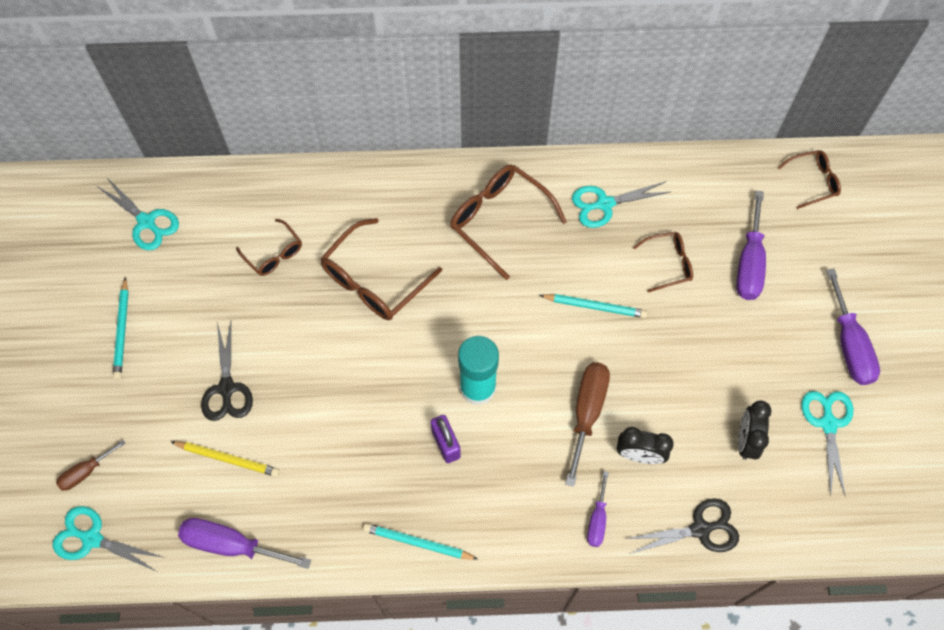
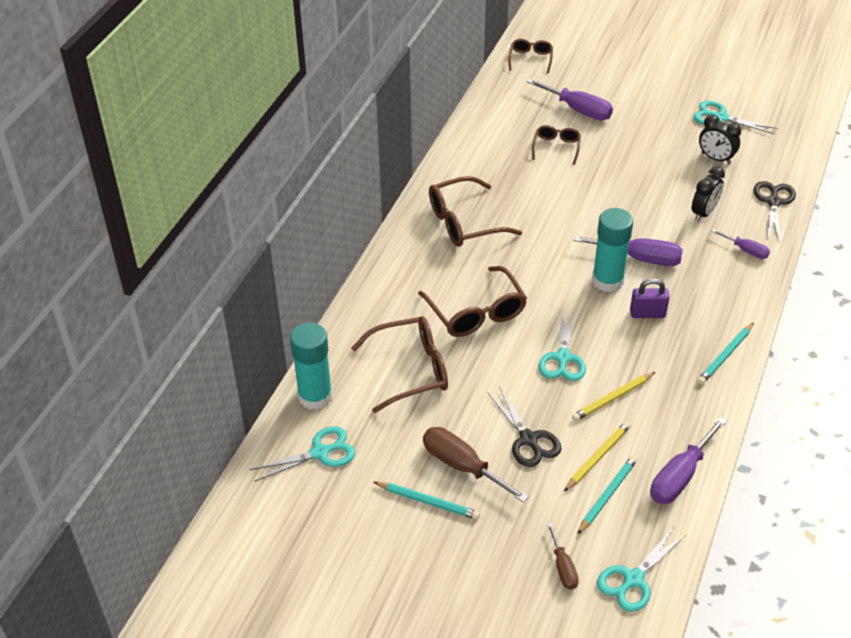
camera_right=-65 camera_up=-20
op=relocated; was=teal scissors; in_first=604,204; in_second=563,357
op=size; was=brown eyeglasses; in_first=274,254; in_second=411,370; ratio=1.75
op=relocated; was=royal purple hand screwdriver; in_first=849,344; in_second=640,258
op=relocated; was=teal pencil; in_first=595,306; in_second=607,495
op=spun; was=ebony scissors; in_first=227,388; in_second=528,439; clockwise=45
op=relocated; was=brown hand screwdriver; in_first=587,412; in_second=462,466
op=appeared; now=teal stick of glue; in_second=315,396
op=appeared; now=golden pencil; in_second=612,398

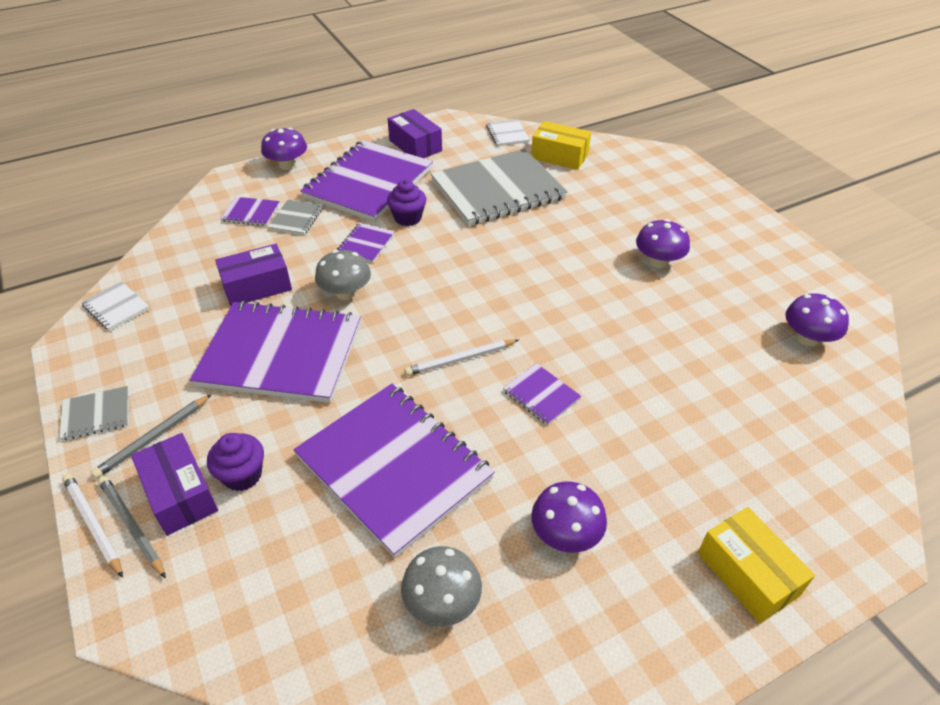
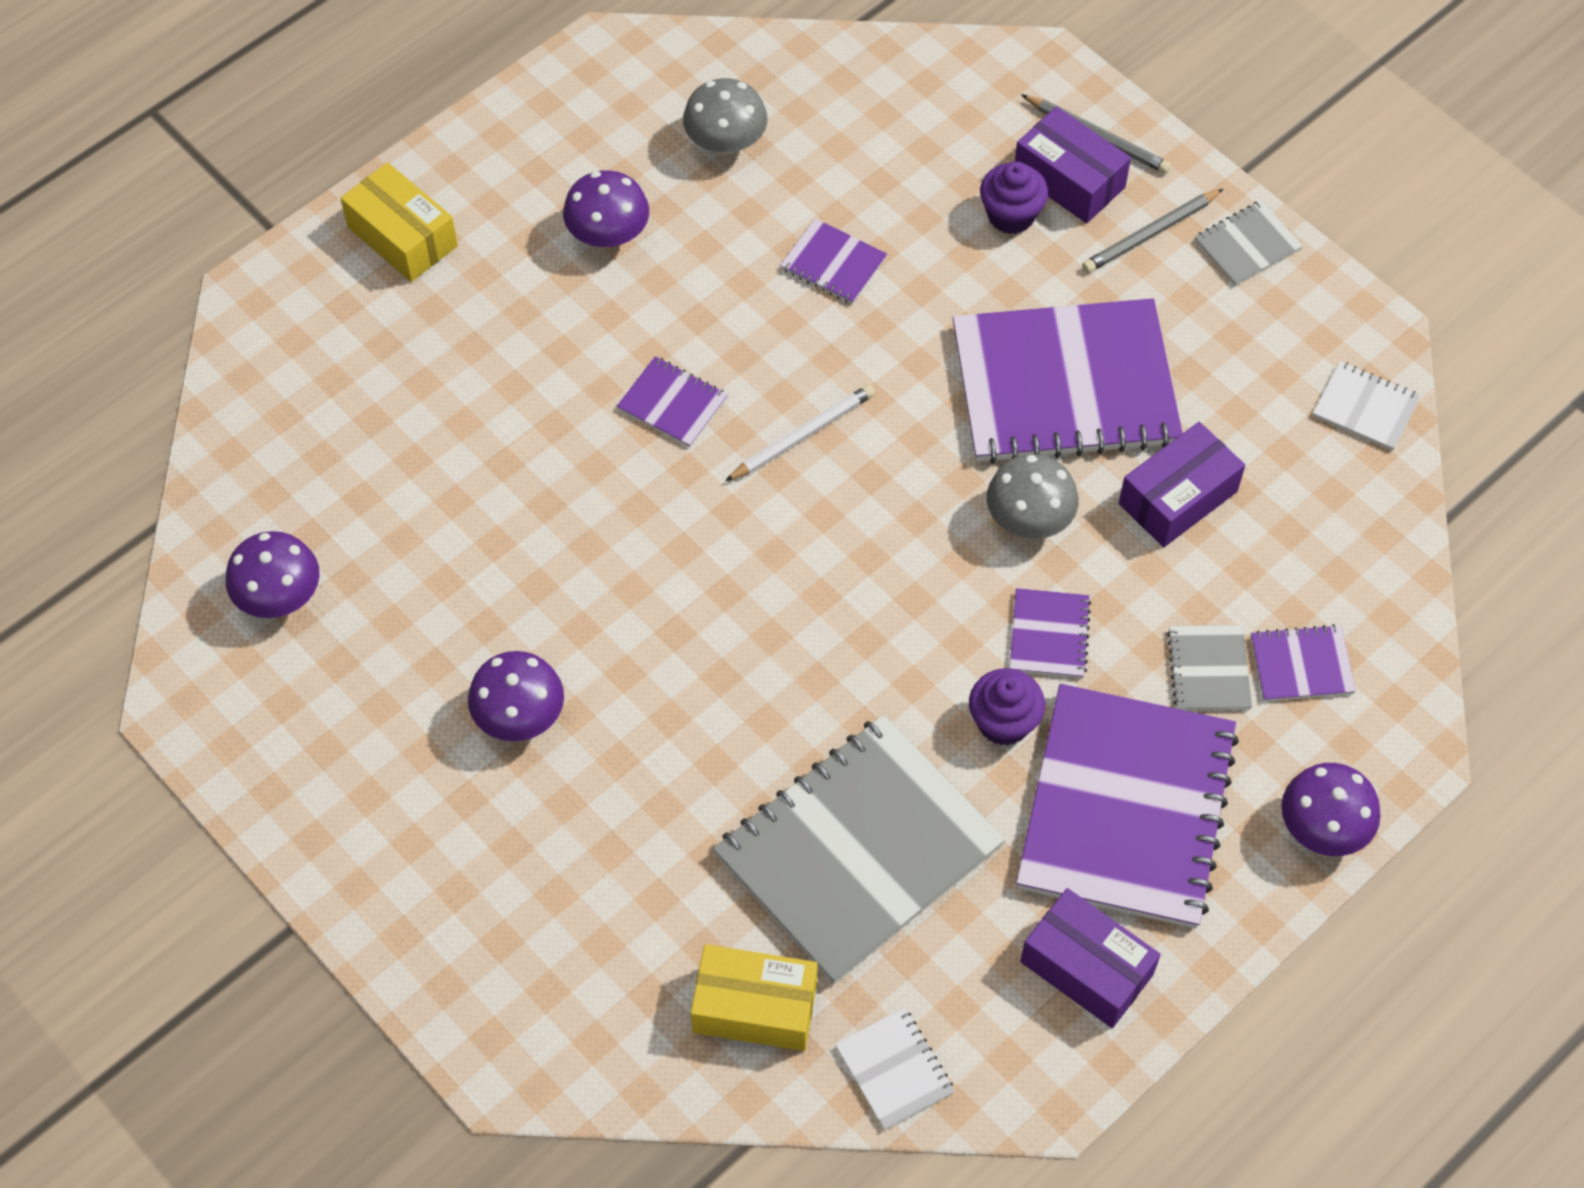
camera_right=165 camera_up=15
op=size; was=royal purple notepad; in_first=394,467; in_second=833,264; ratio=0.42
op=spun; was=gray pencil; in_first=154,437; in_second=1150,234; clockwise=-150
op=missing; was=pure white pencil; in_first=93,524

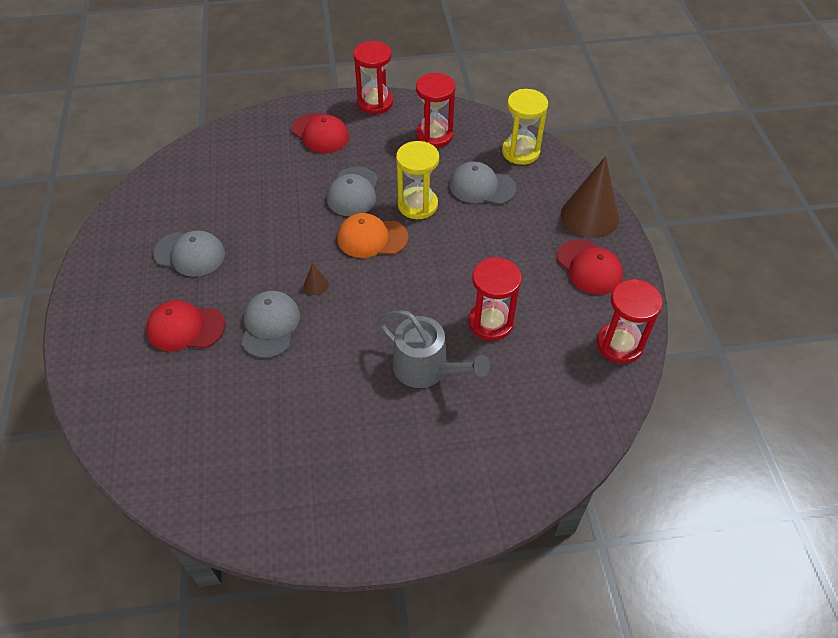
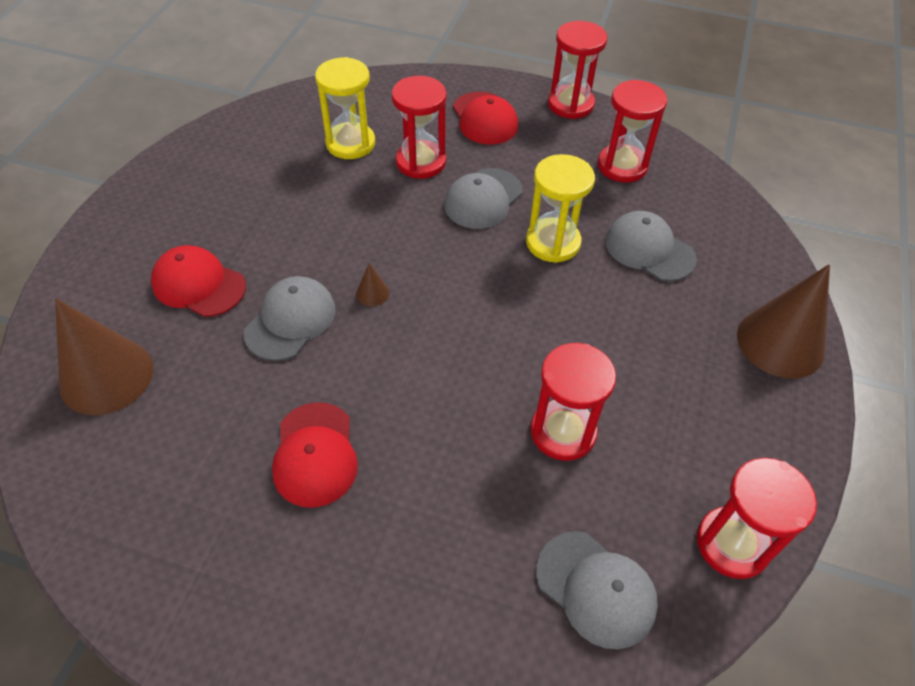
camera_right=25 camera_up=0
op=relocated; was=golden hourglass; in_first=520,152; in_second=350,143
op=missing; was=orange cap; in_first=372,238
op=relocated; was=gray cap; in_first=190,254; in_second=596,589
op=relocated; was=red cap; in_first=589,267; in_second=315,454
op=missing; was=gray sprinkling can; in_first=426,368
op=appeared; now=red hourglass; in_second=421,162
op=appeared; now=brown cone shape; in_second=106,376

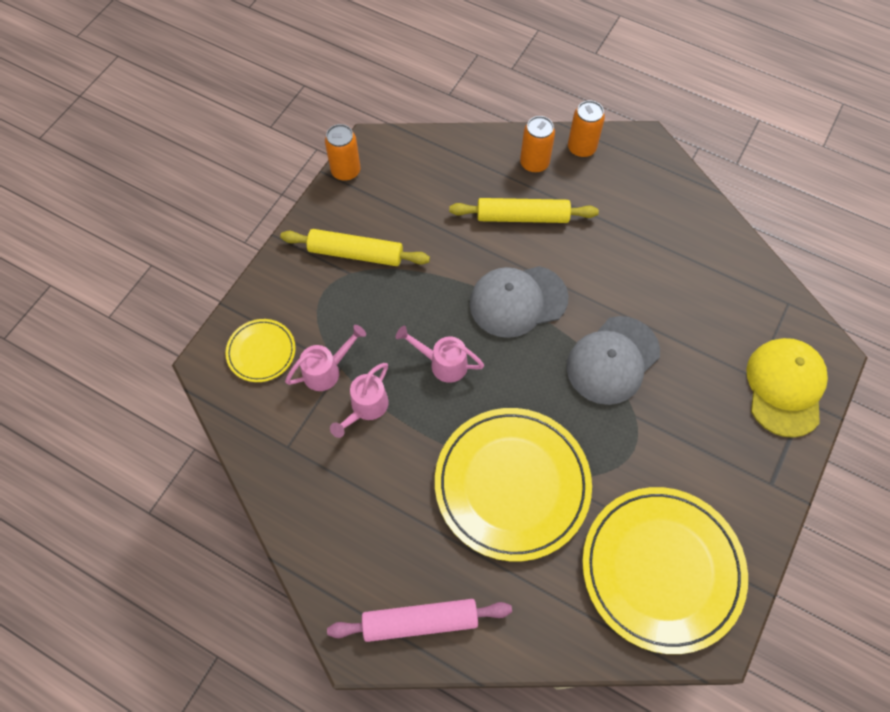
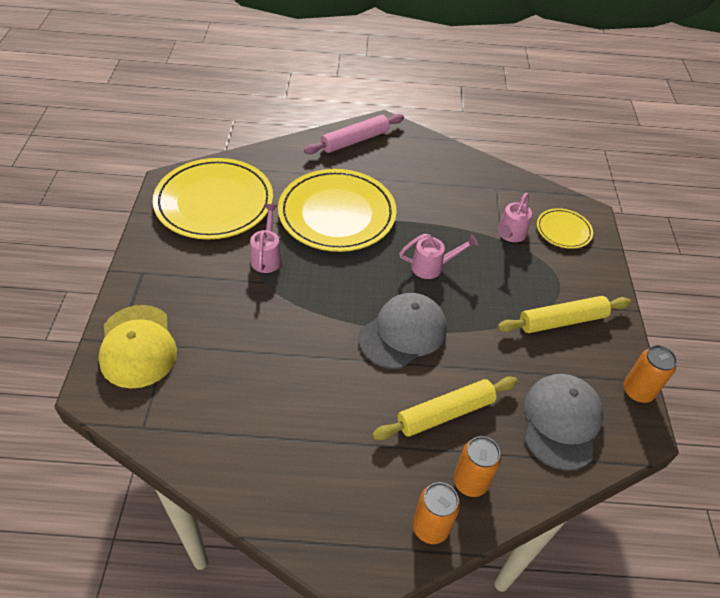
camera_right=150 camera_up=-15
op=relocated; was=gray cap; in_first=612,360; in_second=561,422
op=relocated; was=rose-pink sprinkling can; in_first=365,408; in_second=267,256

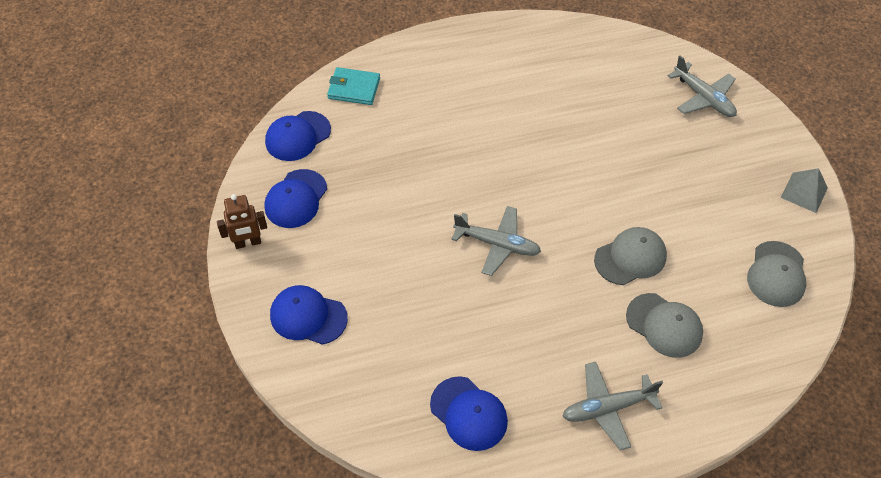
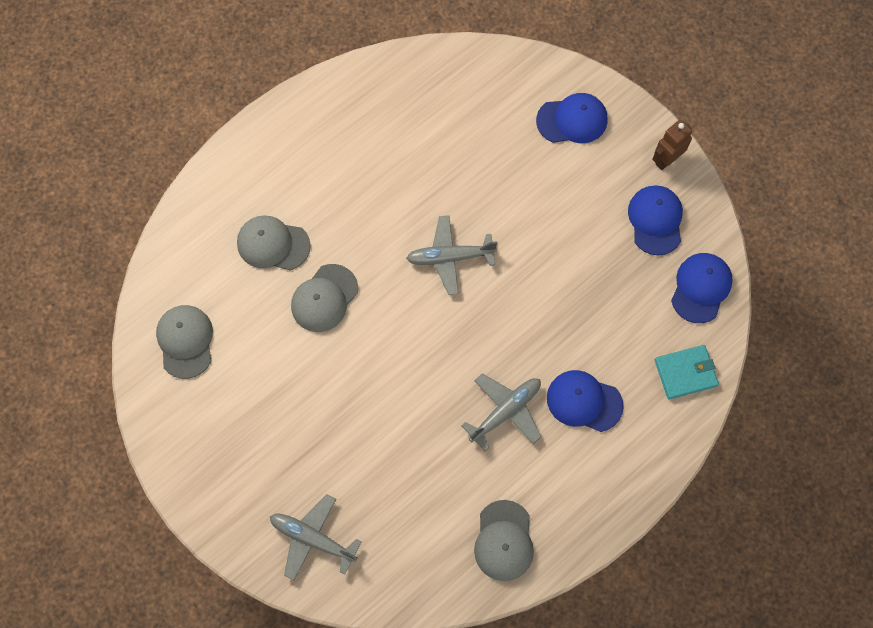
camera_right=155 camera_up=15
op=missing; was=gray pyramid shape; in_first=804,192
op=relocated; was=gray aeroplane; in_first=607,408; in_second=506,411
op=relocated; was=blue cap; in_first=469,413; in_second=584,401
op=appeared; now=gray cap; in_second=504,541

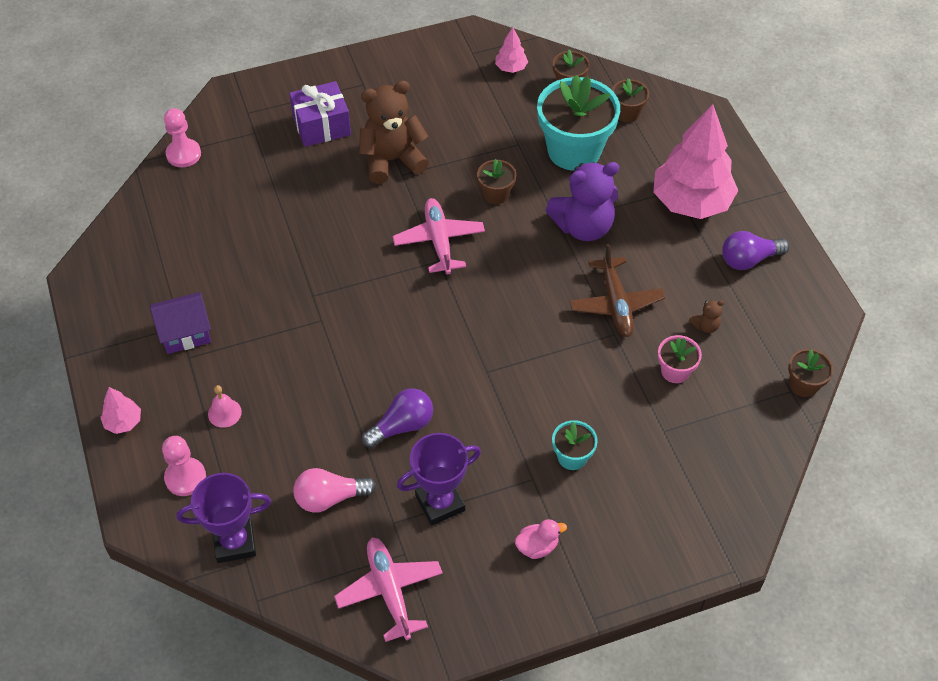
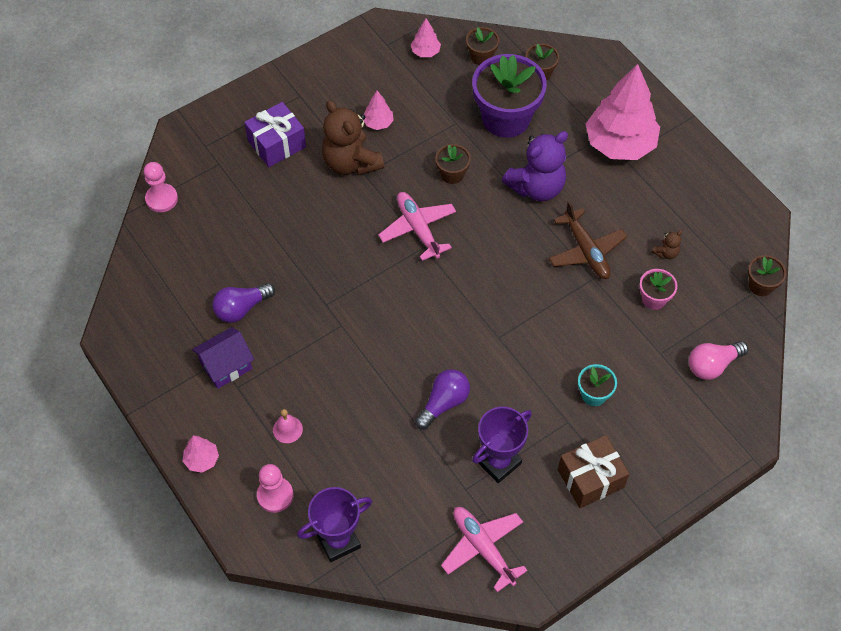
camera_right=-15 camera_up=5
op=colour; was=teal flower pot; now=royal purple flower pot; in_first=574,150; in_second=506,118
op=spun; was=brown stuffed bear; in_first=392,160; in_second=351,162; clockwise=-90
op=relocated; was=royal purple bulb; in_first=748,259; in_second=241,308
op=relocated; was=rose-pink bulb; in_first=330,498; in_second=712,365
op=exchanged; was=rose-pink rubber duck; now=brown gift; in_first=537,546; in_second=590,478
op=appeared; now=rose-pink fir tree; in_second=378,123

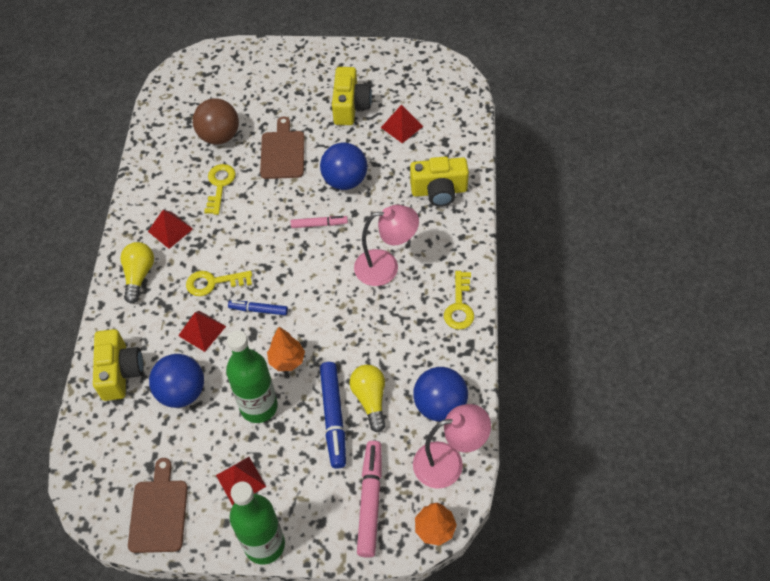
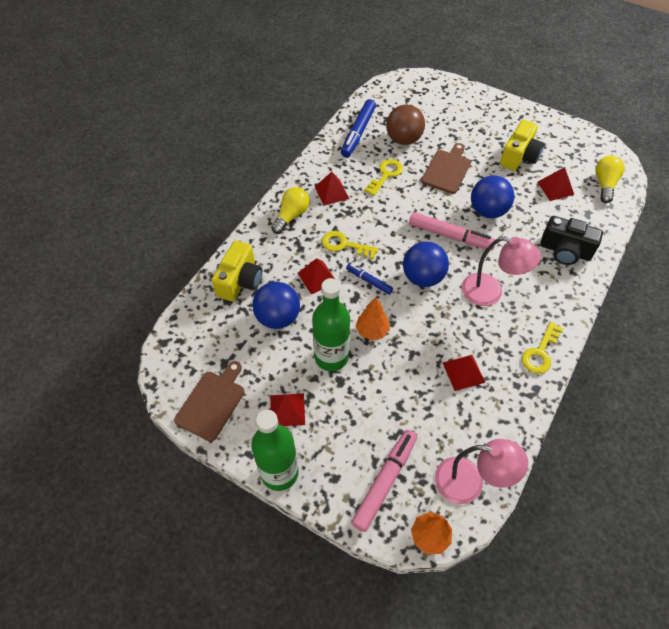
camera_right=25 camera_up=0
op=colour; was=golden photo camera; now=ebony photo camera; in_first=439,191; in_second=565,251
op=size; was=rose-pink felt pen; in_first=319,224; in_second=450,236; ratio=1.73
op=relocated; was=blue felt pen; in_first=334,417; in_second=358,133
op=relocated; was=golden bulb; in_first=370,399; in_second=604,184
op=relocated; was=blue play ball; in_first=440,405; in_second=422,277
op=appeared; now=red pyramid shape; in_second=463,372

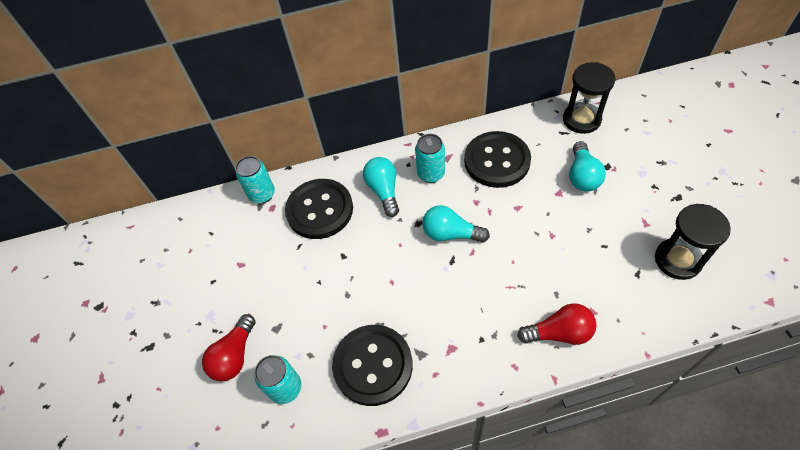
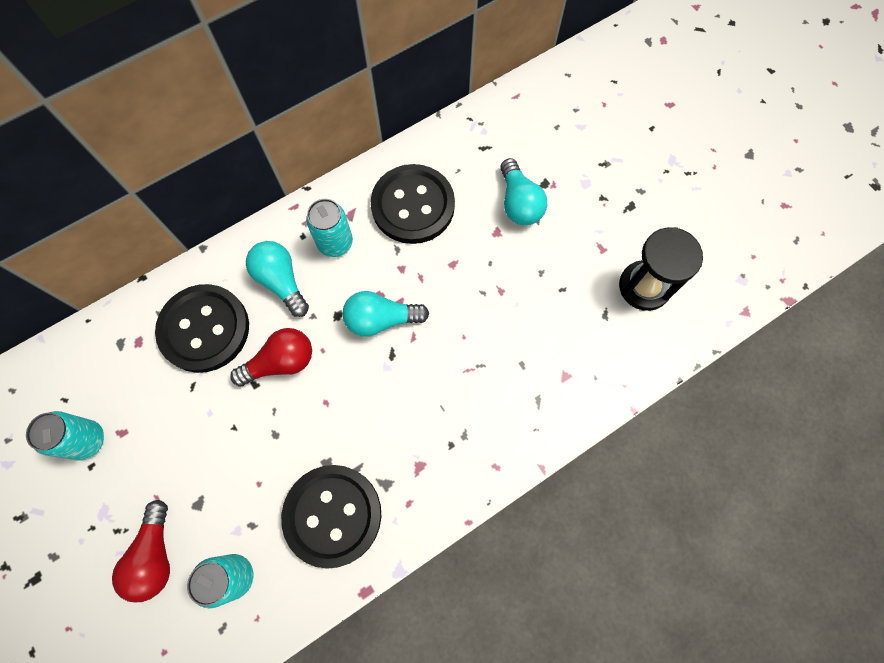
camera_right=-25 camera_up=15
op=missing; was=ebony hourglass; in_first=581,119
op=relocated; was=teal can; in_first=262,194; in_second=87,440
op=relocated; was=red bulb; in_first=559,333; in_second=281,362

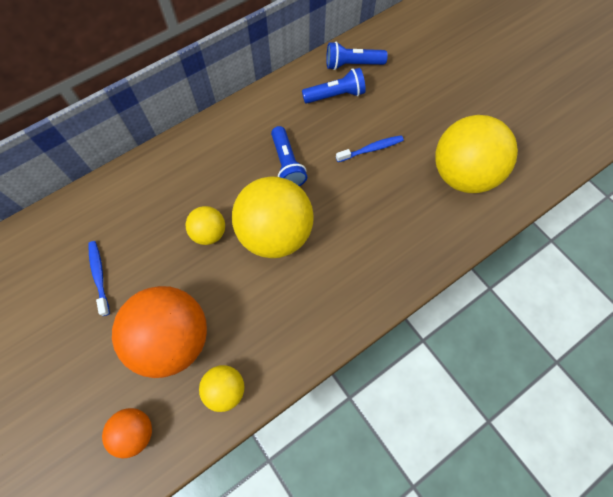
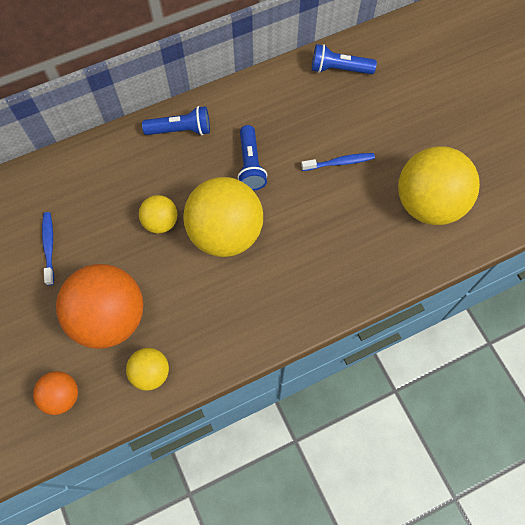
camera_right=10 camera_up=0
op=relocated; was=blue torch; in_first=335,95; in_second=181,130

